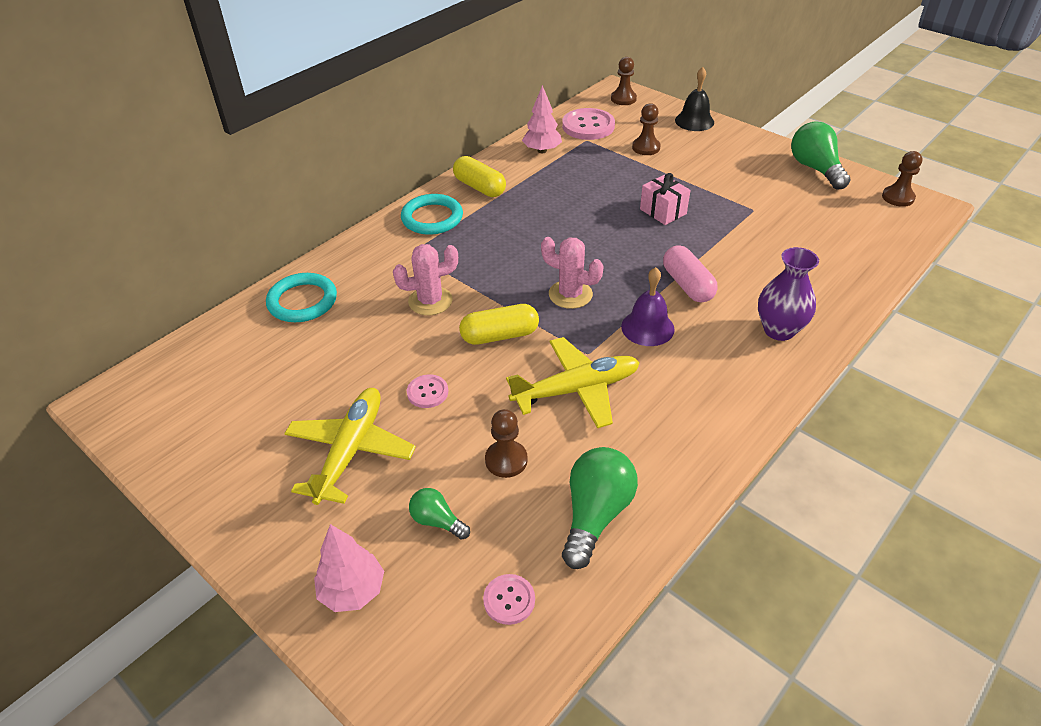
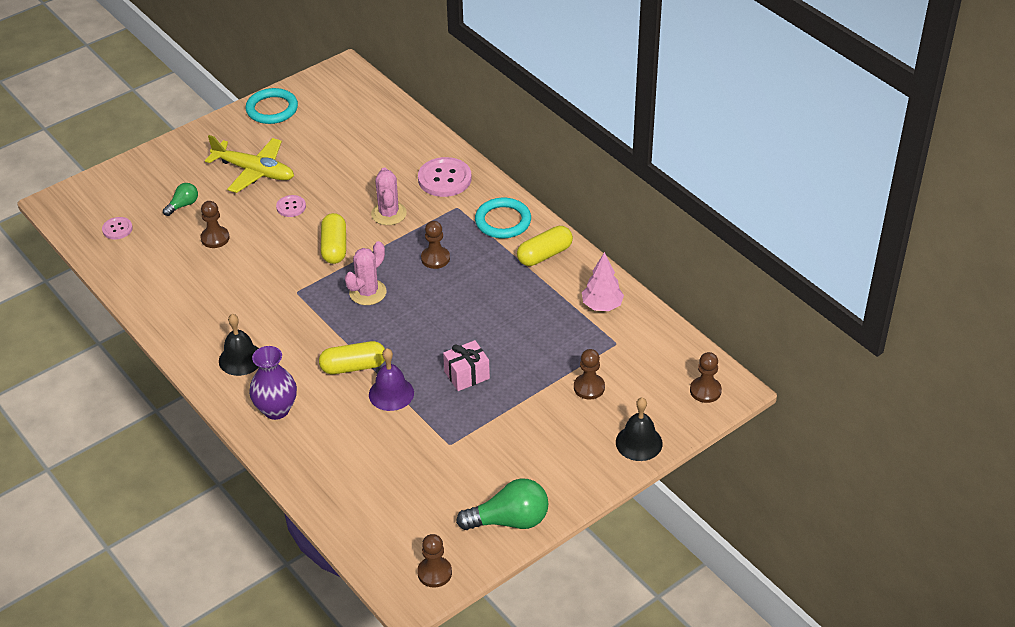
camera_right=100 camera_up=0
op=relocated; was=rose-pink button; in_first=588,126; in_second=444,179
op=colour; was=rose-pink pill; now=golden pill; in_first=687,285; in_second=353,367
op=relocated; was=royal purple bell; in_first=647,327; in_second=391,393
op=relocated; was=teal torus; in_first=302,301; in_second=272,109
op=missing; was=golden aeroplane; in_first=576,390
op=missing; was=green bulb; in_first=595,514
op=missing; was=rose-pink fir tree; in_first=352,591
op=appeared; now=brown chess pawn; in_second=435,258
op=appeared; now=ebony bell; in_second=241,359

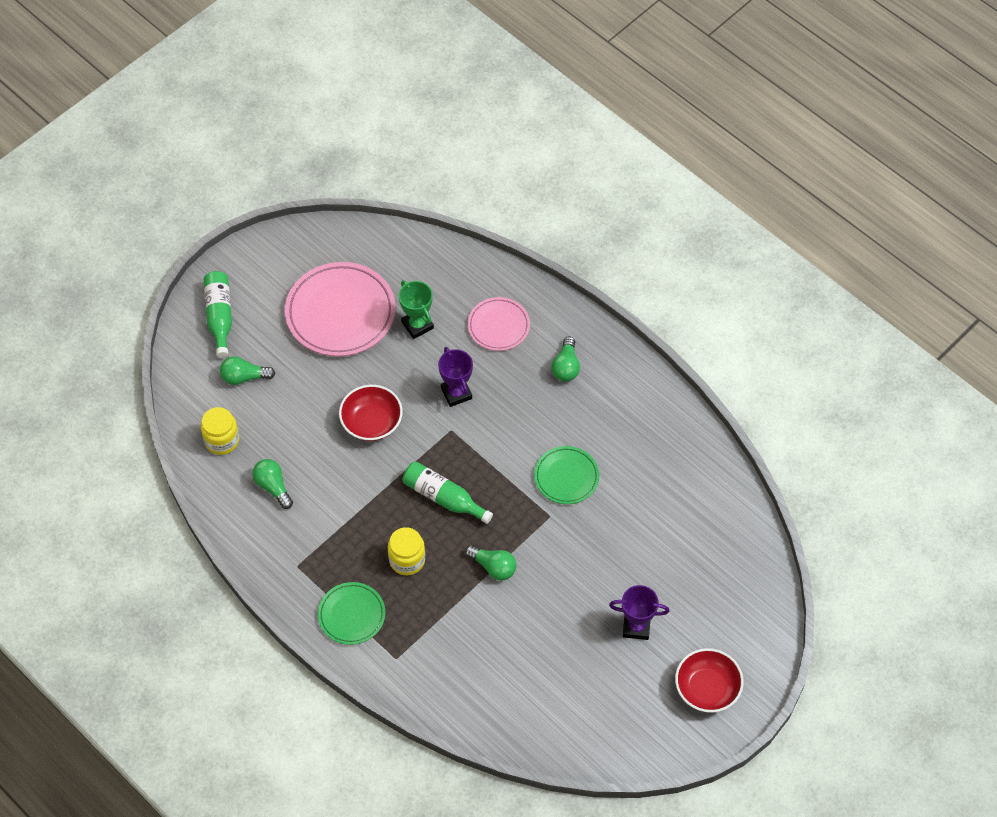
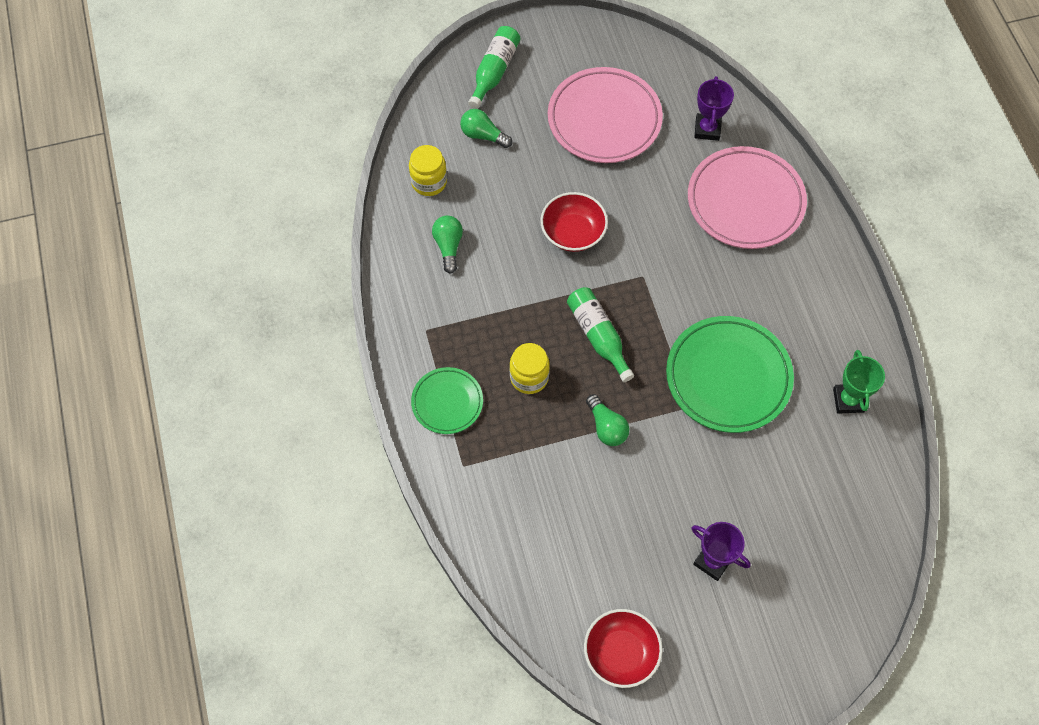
camera_right=30 camera_up=5
op=relocated; was=green trophy; in_first=417,325; in_second=848,400
op=size; was=rose-pink plate; in_first=498,326; in_second=745,201; ratio=1.77
op=missing; was=green bulb; in_first=566,366
op=relocated; was=royal purple trophy; in_first=456,393; in_second=707,129
op=size; was=green plate; in_first=566,477; in_second=728,377; ratio=1.77
op=relocated; was=red serving bowl; in_first=707,688; in_second=621,653

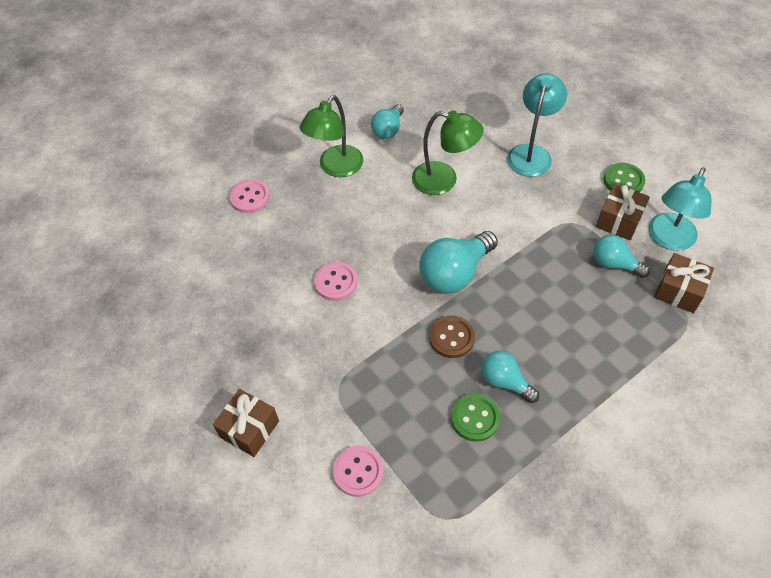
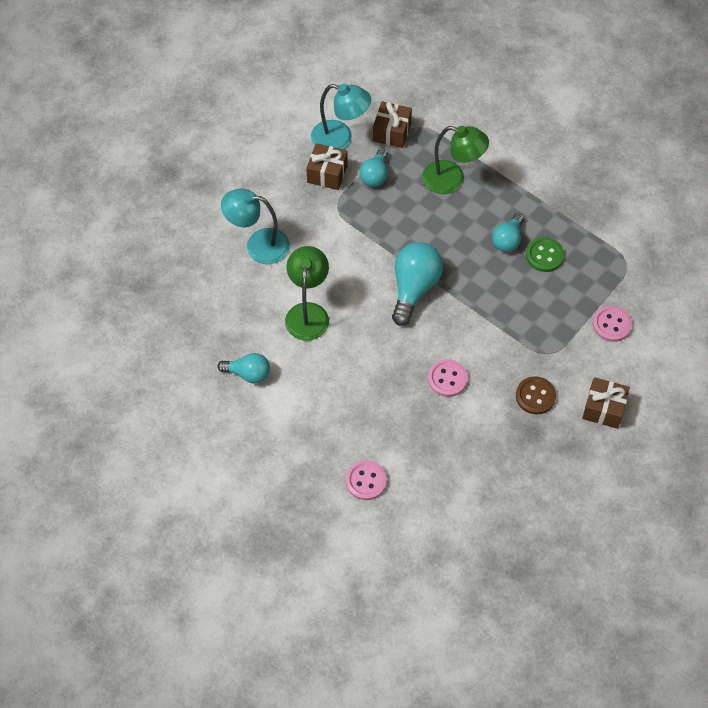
camera_right=-105 camera_up=5
op=relocated; was=green lamp; in_first=336,168; in_second=452,180
op=missing; was=green button; in_first=623,181
op=spun; was=teal bulb; in_first=455,273; in_second=414,288; clockwise=-105
op=relocated; was=brown button; in_first=451,338; in_second=535,396

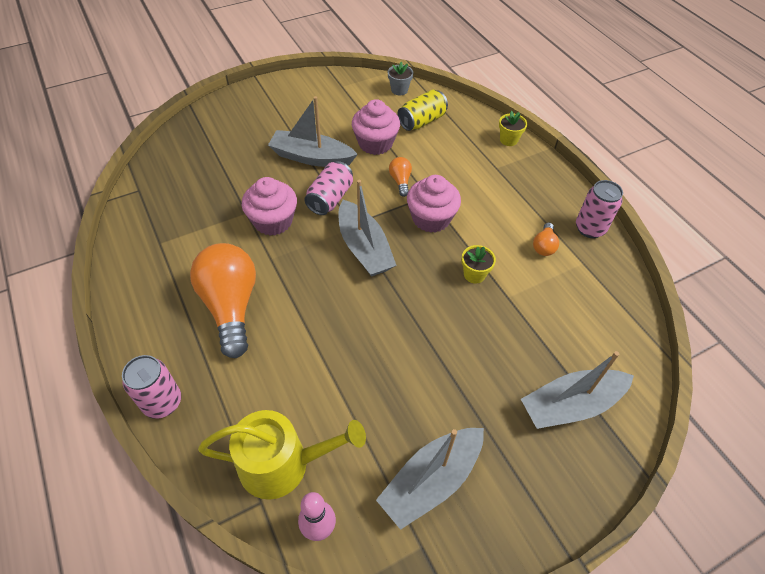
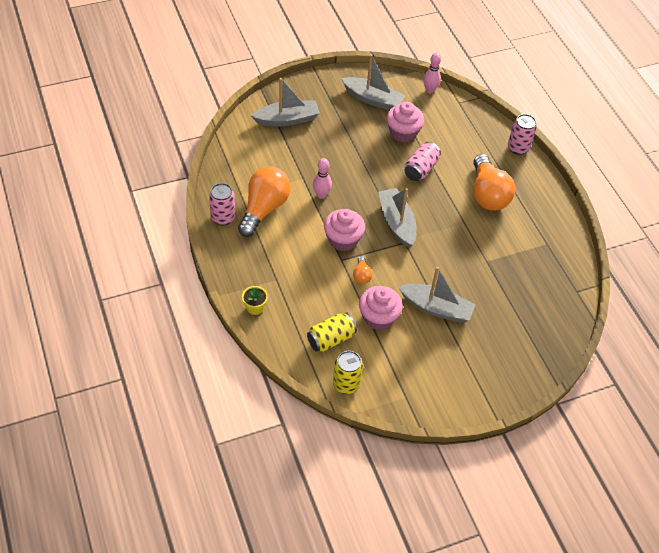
camera_right=-175 camera_up=0
op=exchanged; was=gray flower pot; now=golden can; in_first=399,90; in_second=346,384
op=relocated; was=rose-pink can; in_first=330,198; in_second=420,169
op=relocated; was=rose-pink muffin; in_first=273,221; in_second=403,132
op=size; was=orange bulb; in_first=544,246; in_second=264,209; ratio=2.28
op=exchanged; was=golden flower pot; now=rose-pink skittle; in_first=474,274; in_second=321,195
op=missing; was=golden sprinkling can; in_first=282,464
op=spun; was=gray toy boat; in_first=431,481; in_second=373,99; clockwise=60

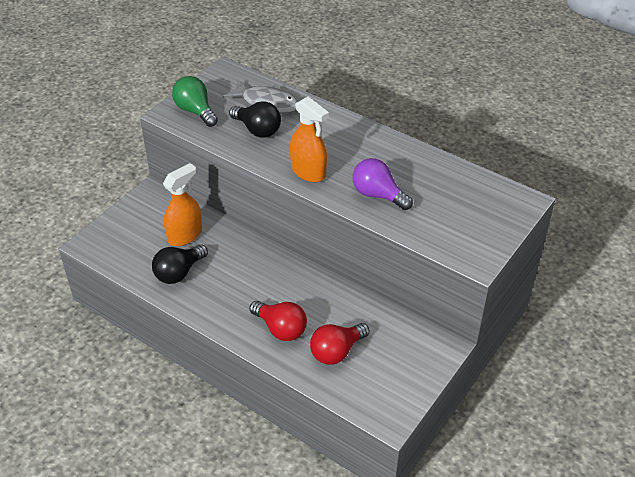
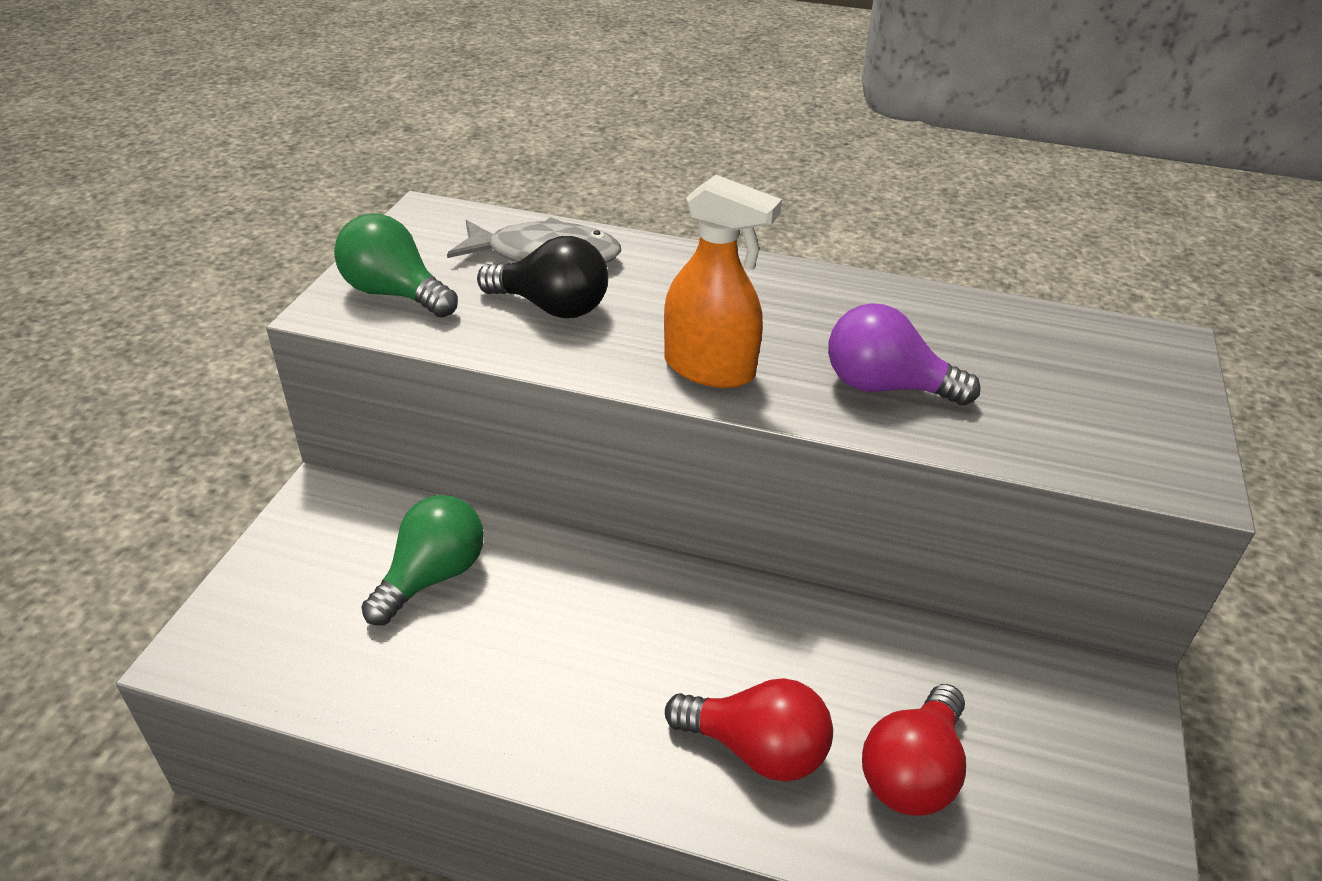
camera_right=-20 camera_up=-5
op=exchanged; was=orange spray cleaner; now=green bulb; in_first=185,235; in_second=433,576
op=missing; was=ebony bulb; in_first=179,273

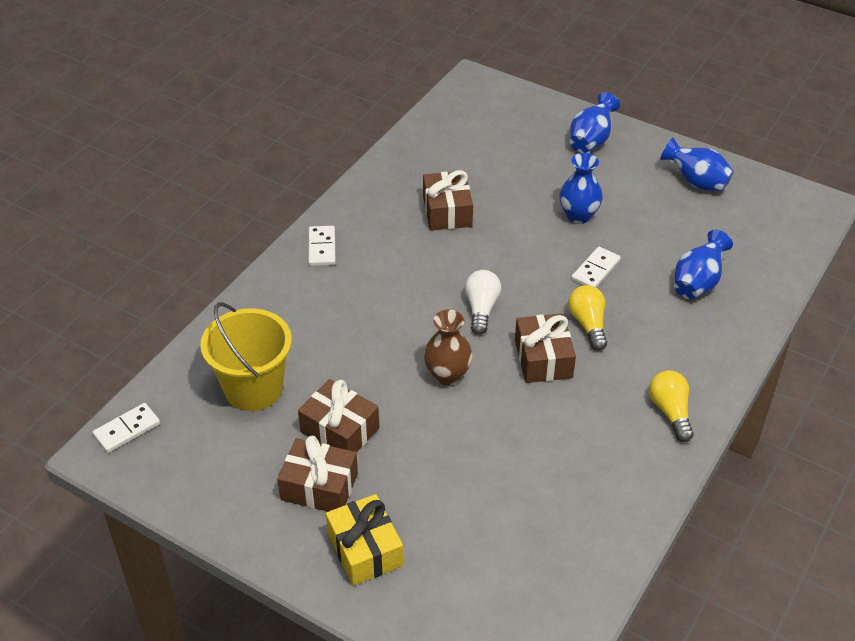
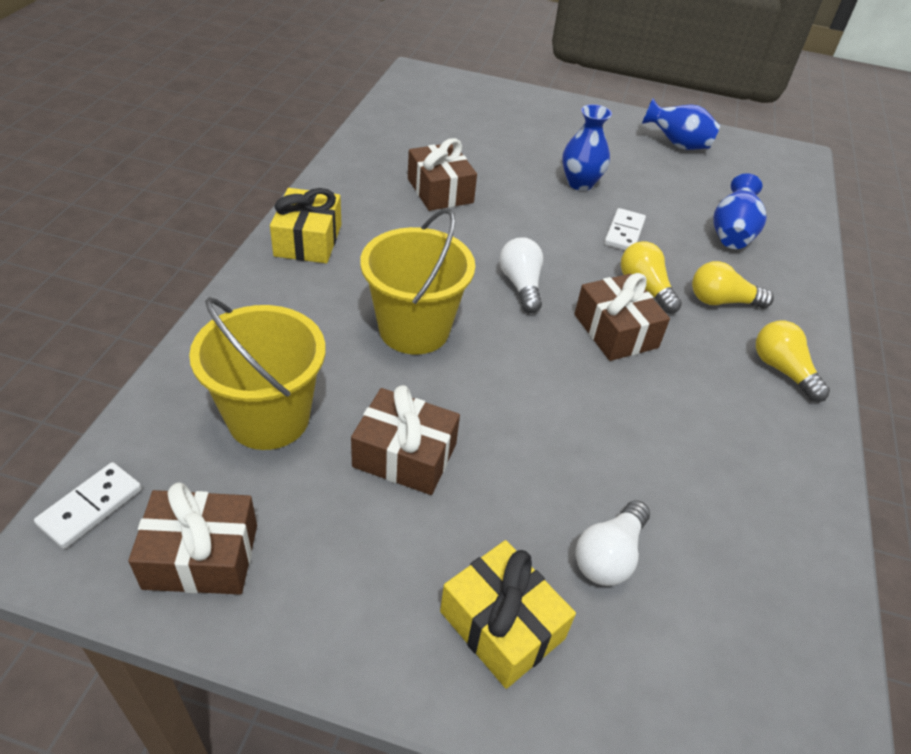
camera_right=-20 camera_up=0
op=missing; was=blue vase; in_first=591,140
op=exchanged; was=pure white domino tile; now=golden gift; in_first=322,248; in_second=308,240
op=missing; was=brown vase; in_first=447,375
op=relocated; was=brown gift; in_first=319,487; in_second=201,556
op=appeared; now=golden bucket; in_second=414,329
op=appeared; now=golden bulb; in_second=721,301
op=appeared; now=pure white bulb; in_second=609,555

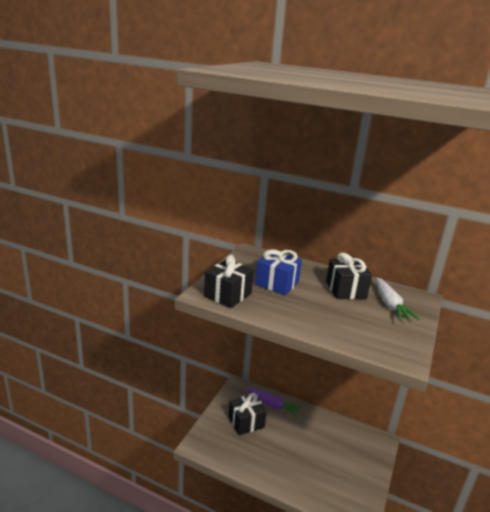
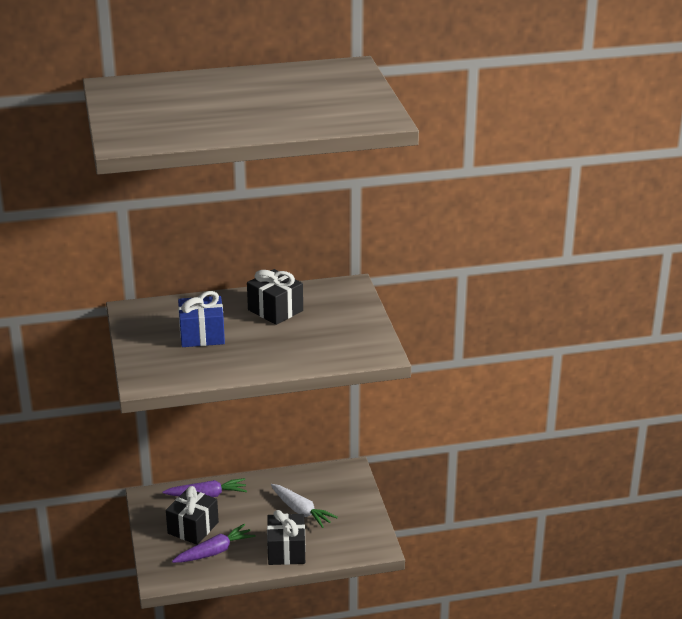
camera_right=-35 camera_up=5
op=relocated; was=ebony gift; in_first=227,295; in_second=286,551
op=relocated; was=pure white root vegetable; in_first=390,305; in_second=301,511
op=appeared; now=royal purple root vegetable; in_second=214,552

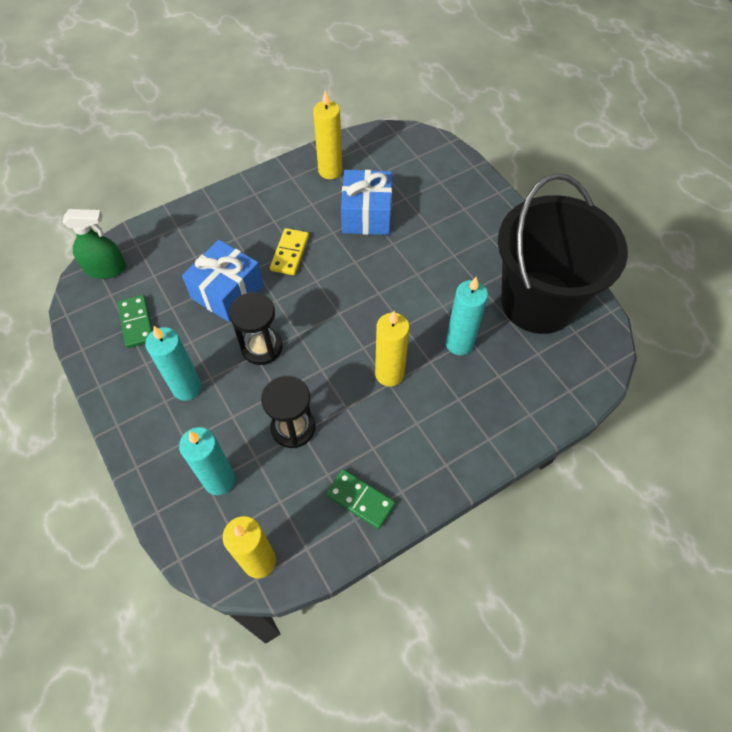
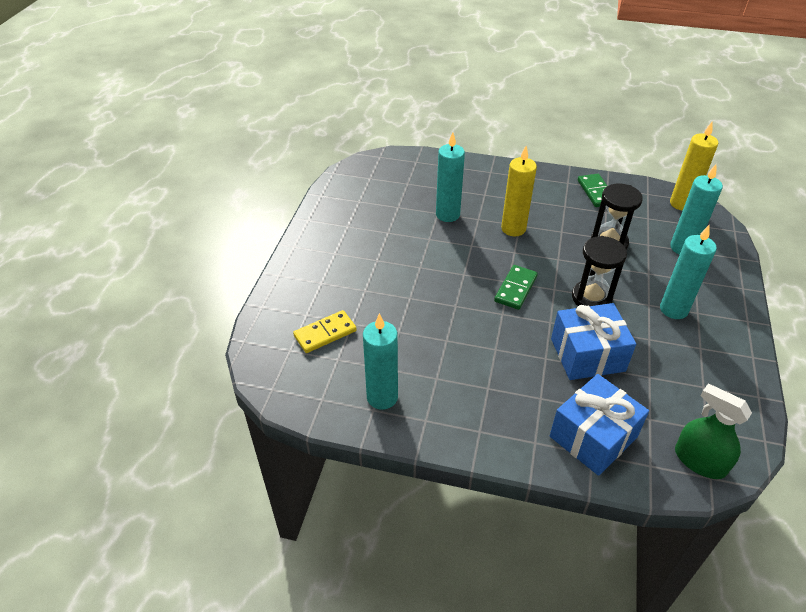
camera_right=-135 camera_up=-15
op=colour; was=golden pillar candle; now=teal pillar candle; in_first=330,171; in_second=382,397
op=relocated; was=blue gift; in_first=366,215; in_second=593,437
op=missing; was=ebony bucket; in_first=538,302
op=relocated; was=golden domino tile; in_first=290,253; in_second=325,333
op=relocated; was=green domino tile; in_first=136,323; in_second=516,289

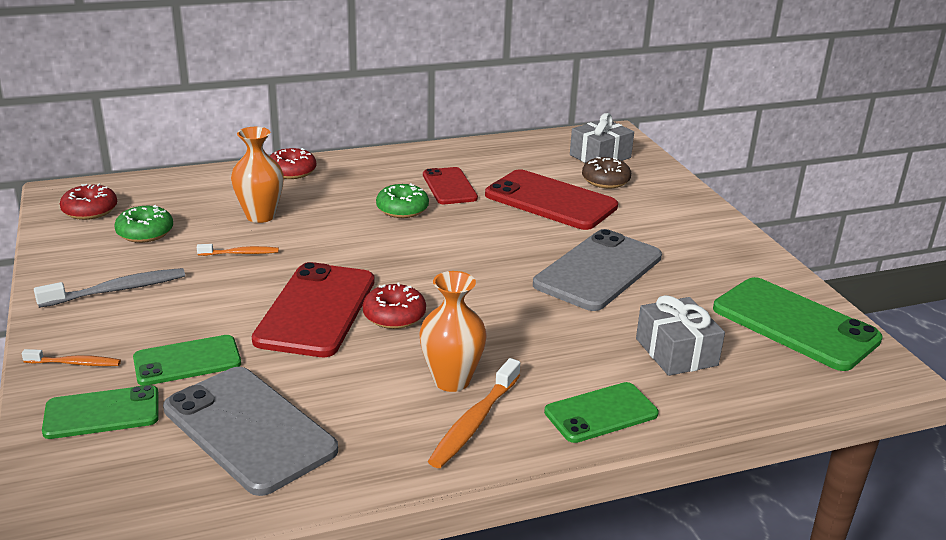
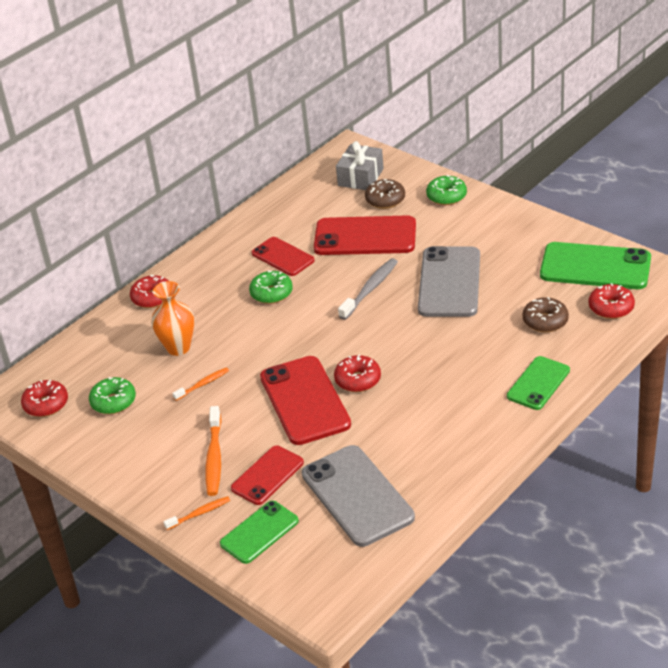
camera_right=-25 camera_up=10
op=relocated; was=gray toothbrush; in_first=117,290; in_second=370,289
op=missing; was=orange vase; in_first=451,380
op=exchanged; was=gray gift; now=brown glazed donut; in_first=676,352; in_second=545,321
op=colour; was=green smartphone; now=red smartphone; in_first=187,361; in_second=267,475
op=relocated; was=orange toothbrush; in_first=474,422; in_second=214,457
op=spun; was=gray smartphone; in_first=249,429; in_second=357,496; clockwise=45
op=appeared; now=green glazed donut; in_second=446,196
op=appeared; now=red glazed donut; in_second=611,308

